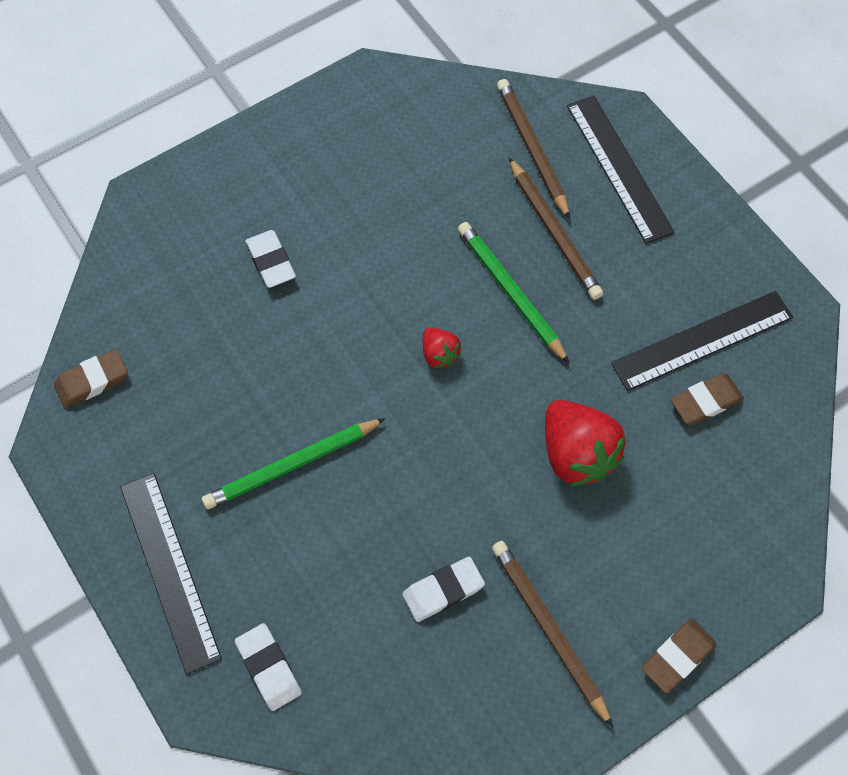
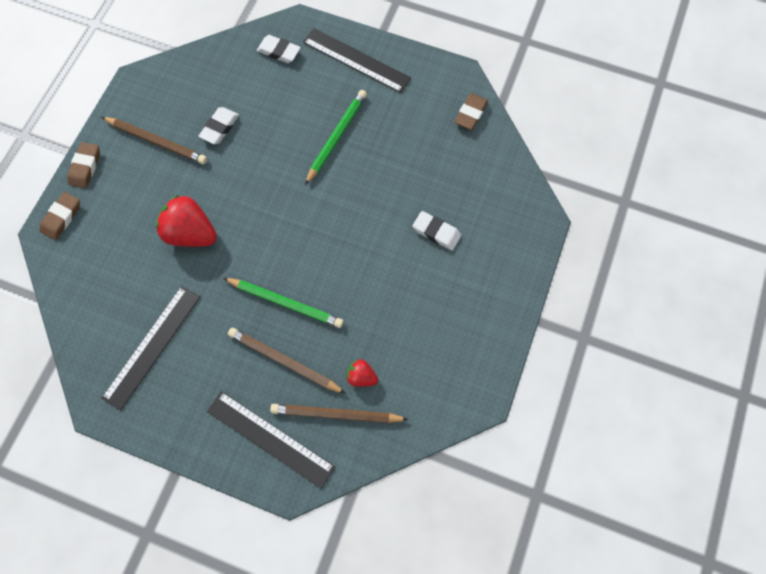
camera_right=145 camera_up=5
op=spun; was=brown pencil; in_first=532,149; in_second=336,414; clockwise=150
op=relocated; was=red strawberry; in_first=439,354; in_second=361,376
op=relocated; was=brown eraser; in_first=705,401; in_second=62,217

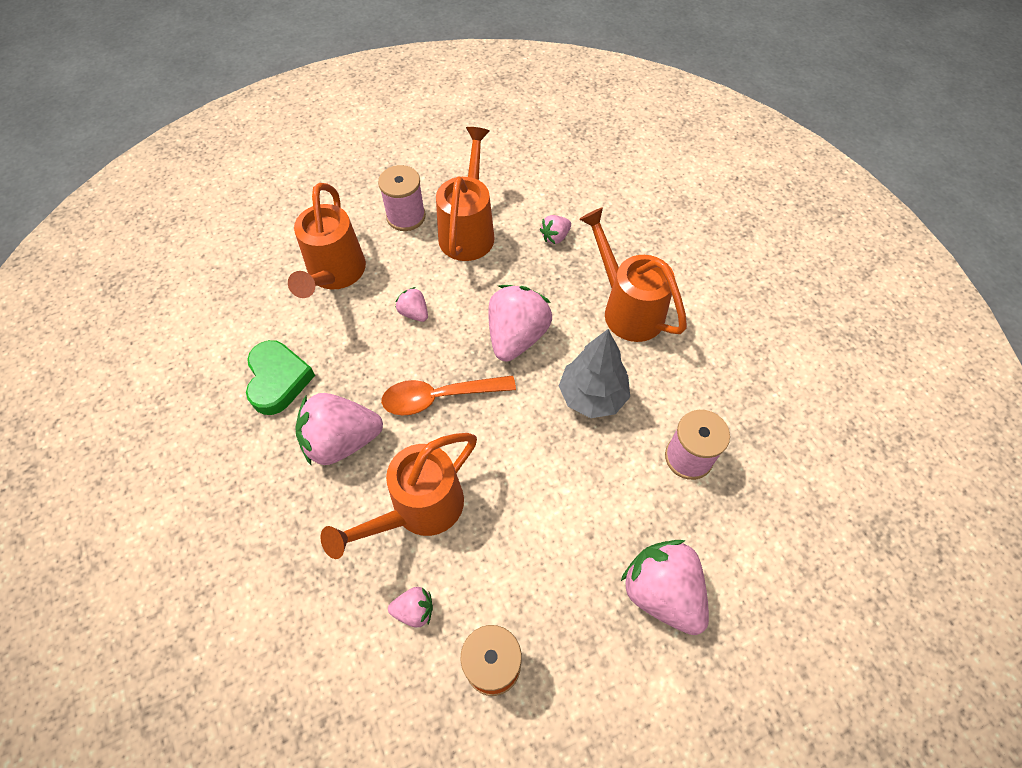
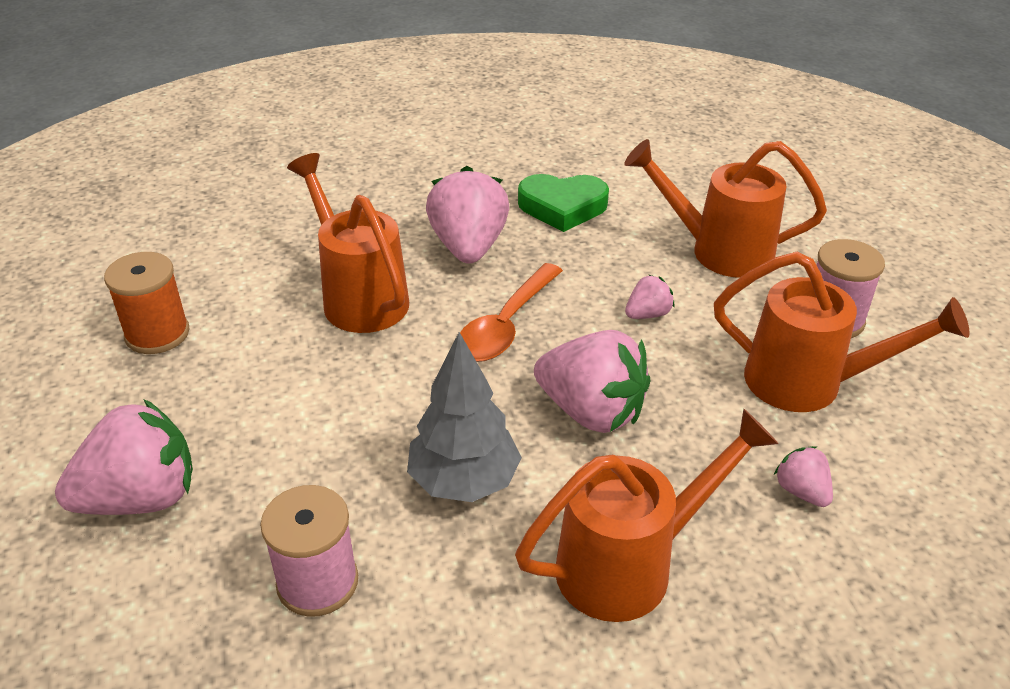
camera_right=100 camera_up=-20
op=spun; was=orange spoon; in_first=439,397; in_second=506,325; clockwise=-150
op=missing; was=pink strawberry; in_first=414,610

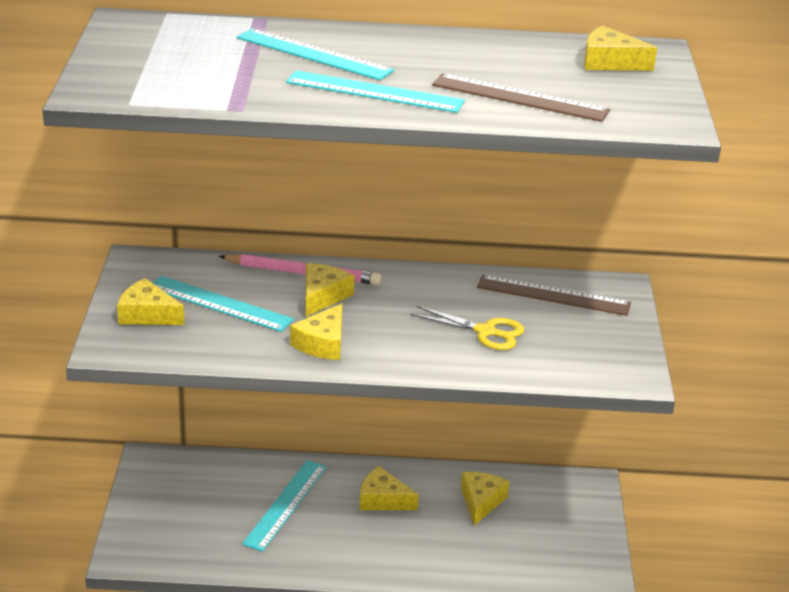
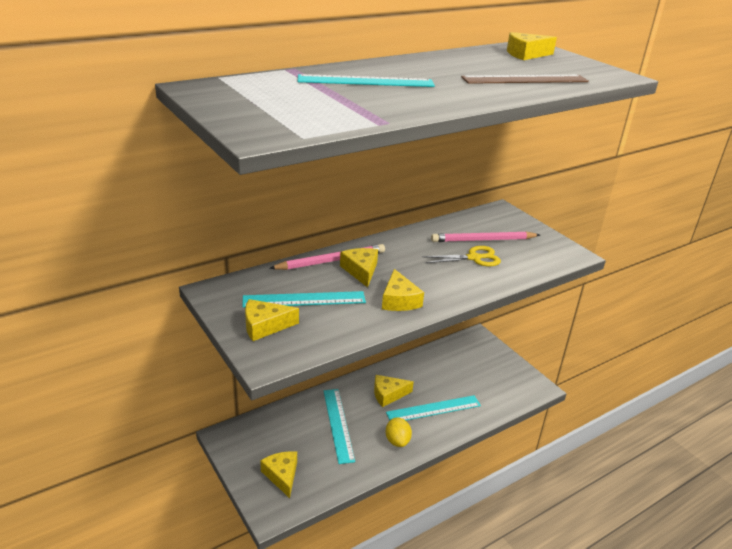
camera_right=-35 camera_up=0
op=relocated; was=turquoise ruler; in_first=374,92; in_second=433,409
op=missing; was=brown ruler; in_first=553,295
op=relocated; was=yellow cheese; in_first=481,502; in_second=282,475
op=appeared; now=pink pencil; in_second=483,240
op=appeared; now=yellow lemon; in_second=397,441

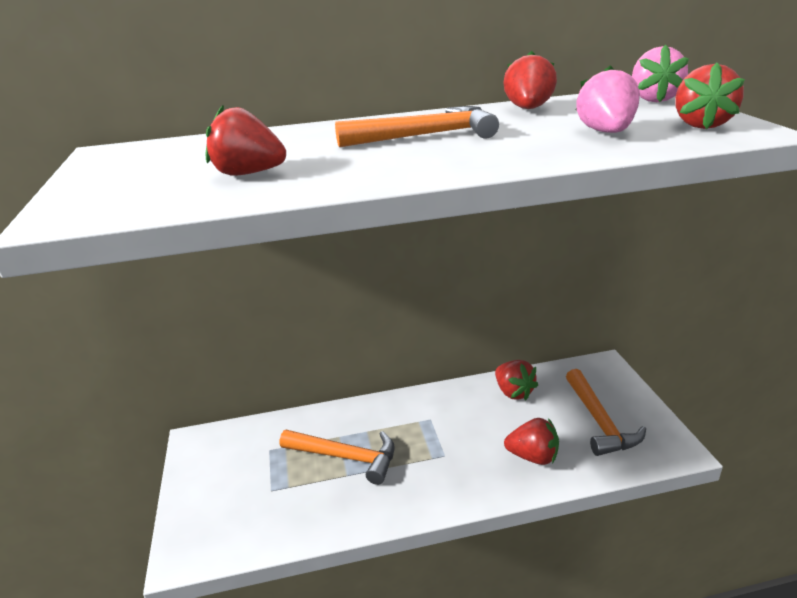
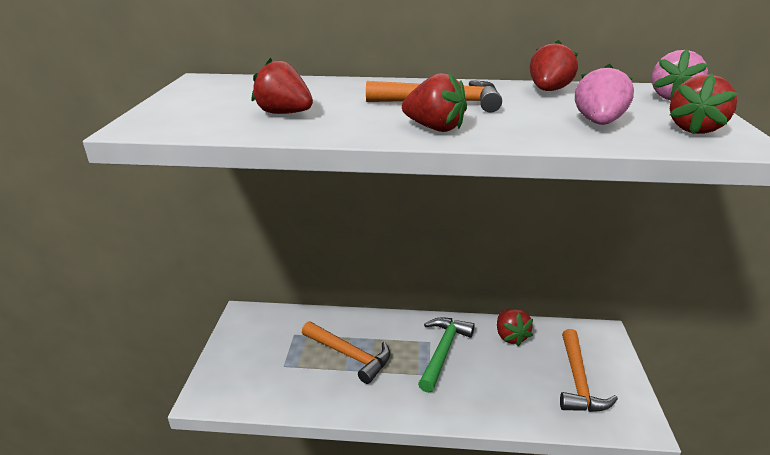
camera_right=15 camera_up=0
op=relocated; was=red strawberry; in_first=533,456; in_second=434,128
op=appeared; now=green hammer; in_second=443,351

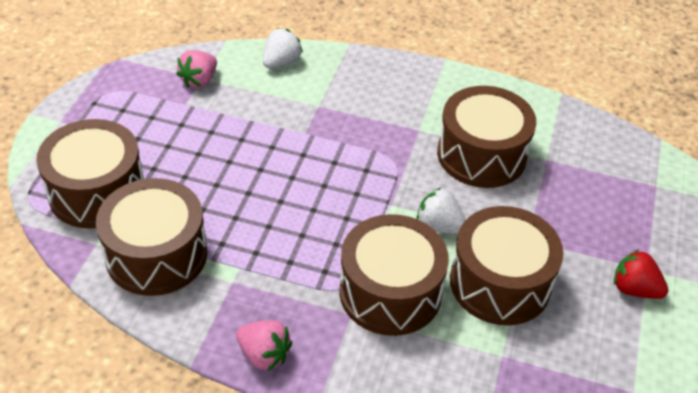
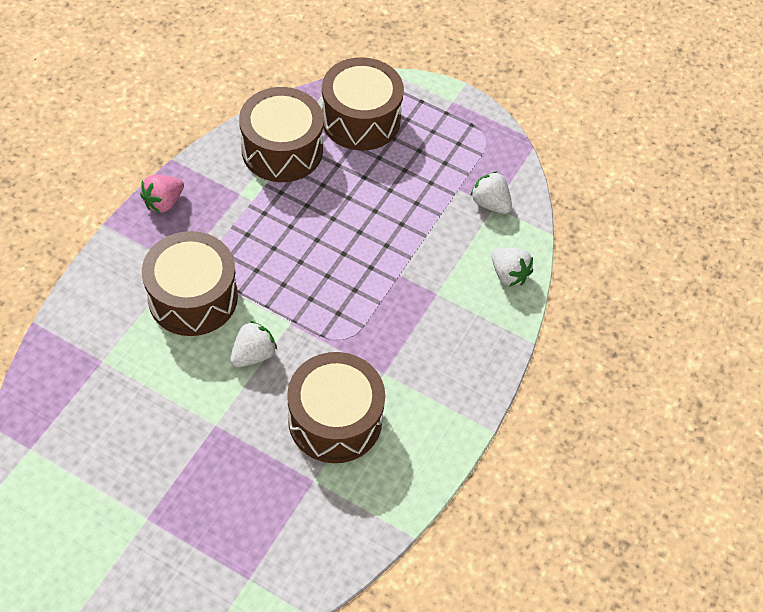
camera_right=100 camera_up=10
op=colour; was=pink strawberry; now=white strawberry; in_first=199,81; in_second=490,203
op=missing; was=brown drum; in_first=500,283
op=missing; was=red strawberry; in_first=634,289

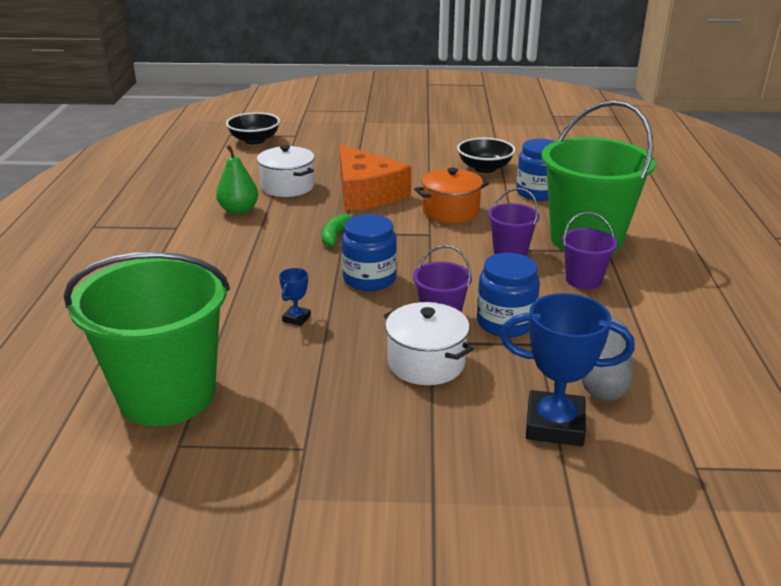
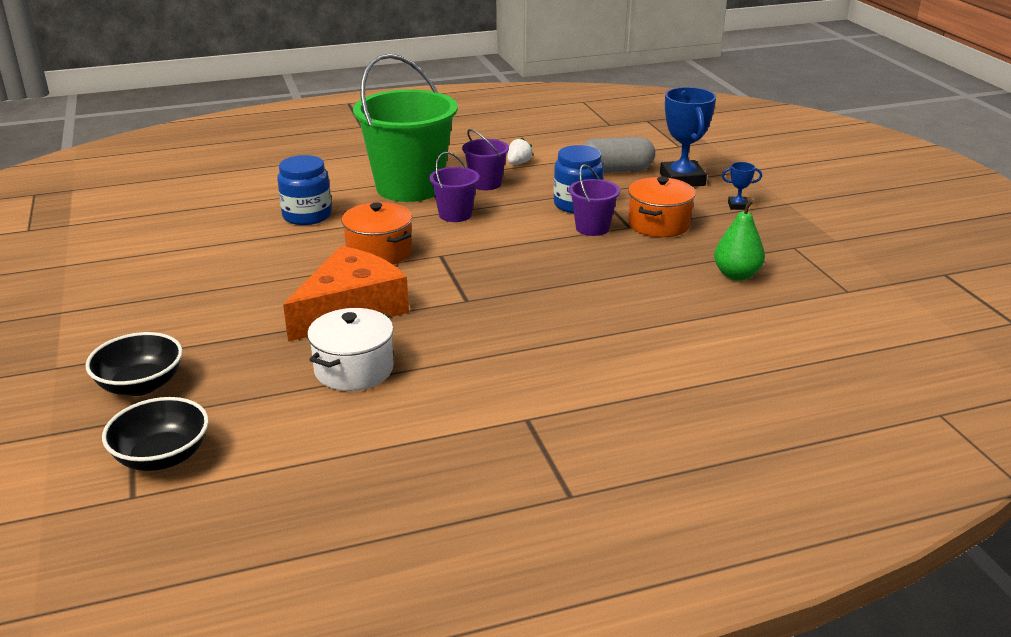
camera_right=-110 camera_up=0
op=relocated; was=black bowl; in_first=484,168; in_second=140,385
op=relocated; was=green pear; in_first=239,211; in_second=736,275
op=missing; was=green banana; in_first=335,235
op=missing; was=blue jar; in_first=369,279
op=missing; was=green bucket; in_first=167,395
op=relocated; was=blue trophy; in_first=296,318; in_second=737,206
op=colour; was=white pot; now=orange pot; in_first=426,363; in_second=658,224
op=appeared; now=white strawberry; in_second=518,163

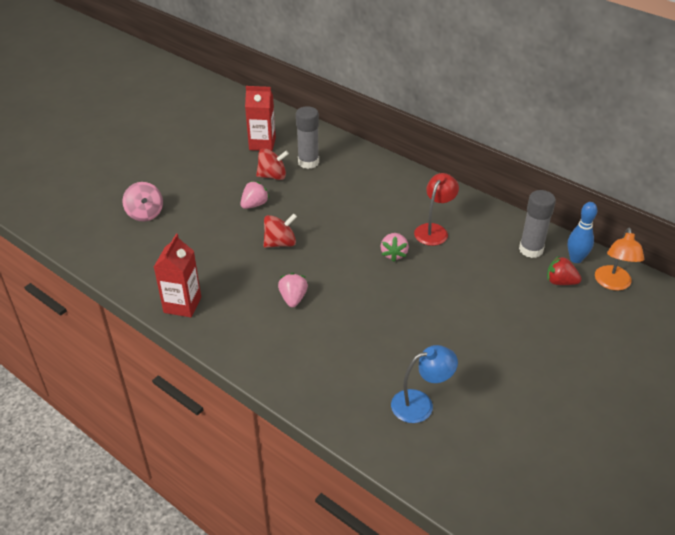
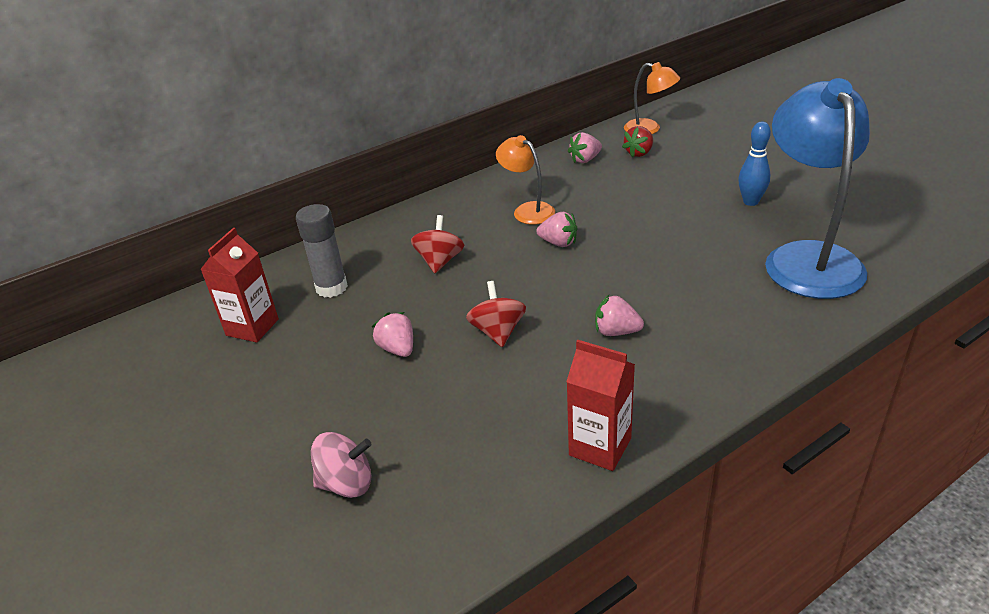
camera_right=-70 camera_up=-5
op=relocated; was=red spinning top; in_first=272,176; in_second=440,261
op=colour; was=red lamp; now=orange lamp; in_first=434,230; in_second=527,210
op=exchanged; was=grey glue stick; now=pink strawberry; in_first=531,250; in_second=585,160
op=relocated; was=blue bowling pin; in_first=576,259; in_second=750,202
op=size; was=blue lamp; in_first=420,404; in_second=807,258; ratio=1.99

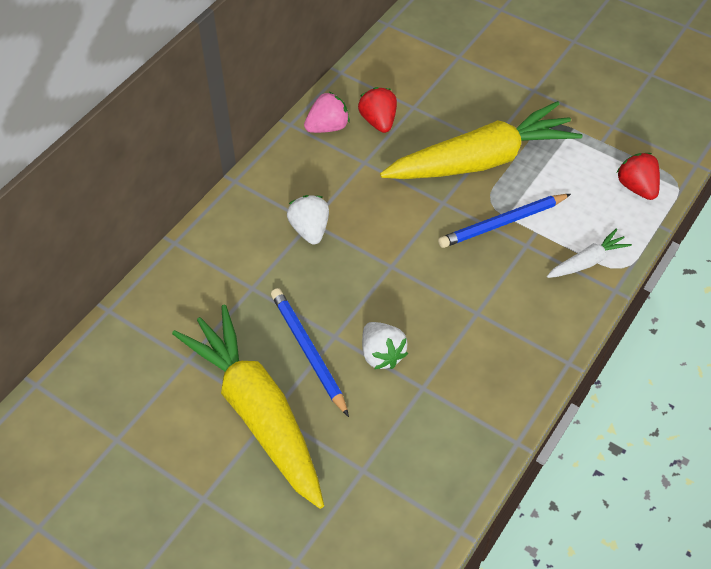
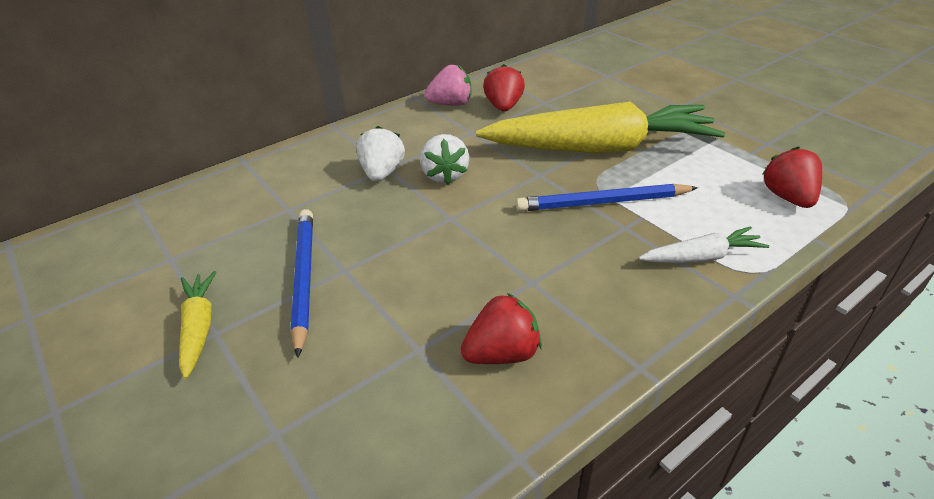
camera_right=20 camera_up=-15
op=size; was=yellow carrot; in_first=258,413; in_second=199,328; ratio=0.43
op=relocated; was=white strawberry; in_first=381,354; in_second=445,175
op=appeared; now=red strawberry; in_second=502,353

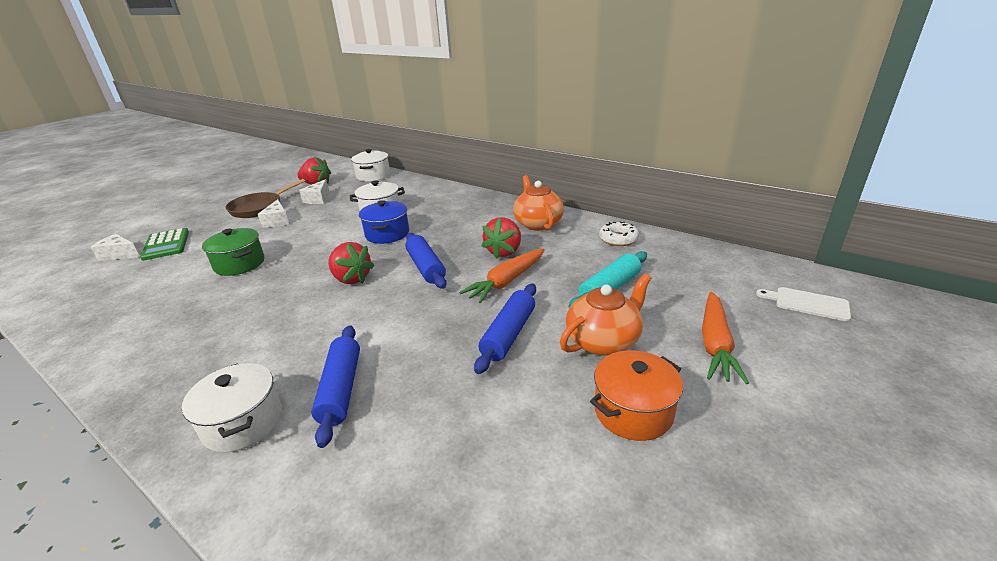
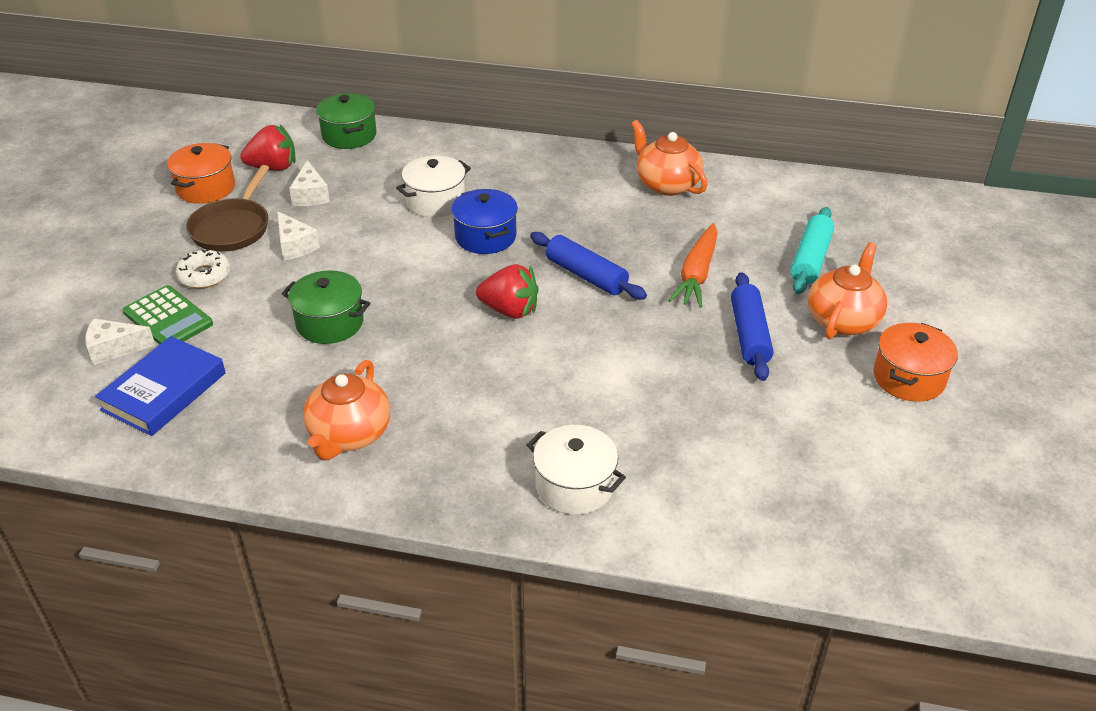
camera_right=-25 camera_up=10
op=colour; was=white pot; now=green pot; in_first=373,176; in_second=349,135
op=missing; was=red strawberry; in_first=504,252
op=relocated; was=white donut; in_first=618,239; in_second=204,275
op=missing; was=white cutting board; in_first=807,303
op=missing; was=orange carrot; in_first=715,344
op=missing; was=blue rolling pin; in_first=341,389
op=appeared; now=orange pot; in_second=206,188
op=appeared; now=blue book; in_second=164,391
op=appeared; now=orange teapot; in_second=349,435

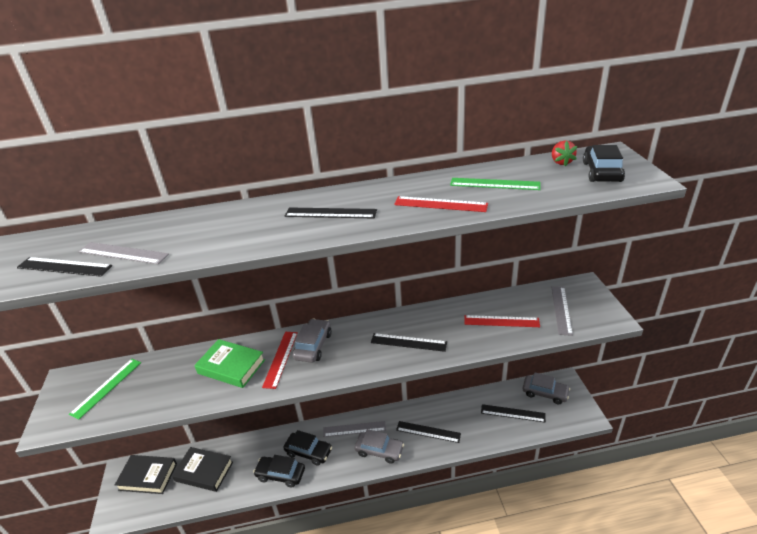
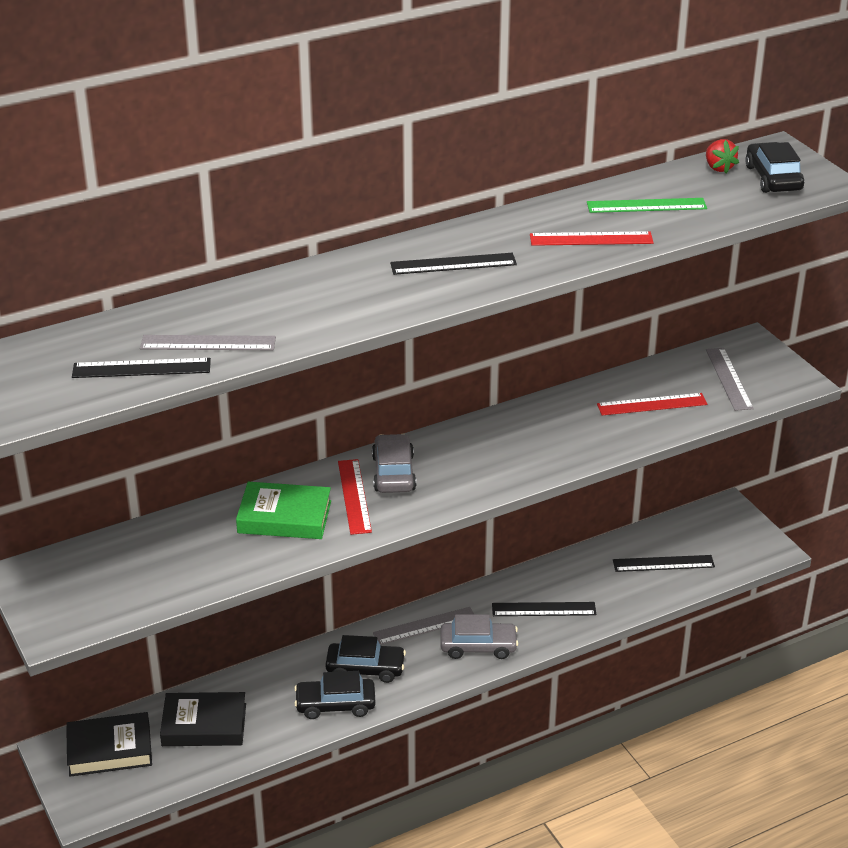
camera_right=-20 camera_up=0
op=missing; was=black ruler; in_first=408,342
op=missing; was=green ruler; in_first=107,387
op=missing; was=grey car; in_first=545,393

